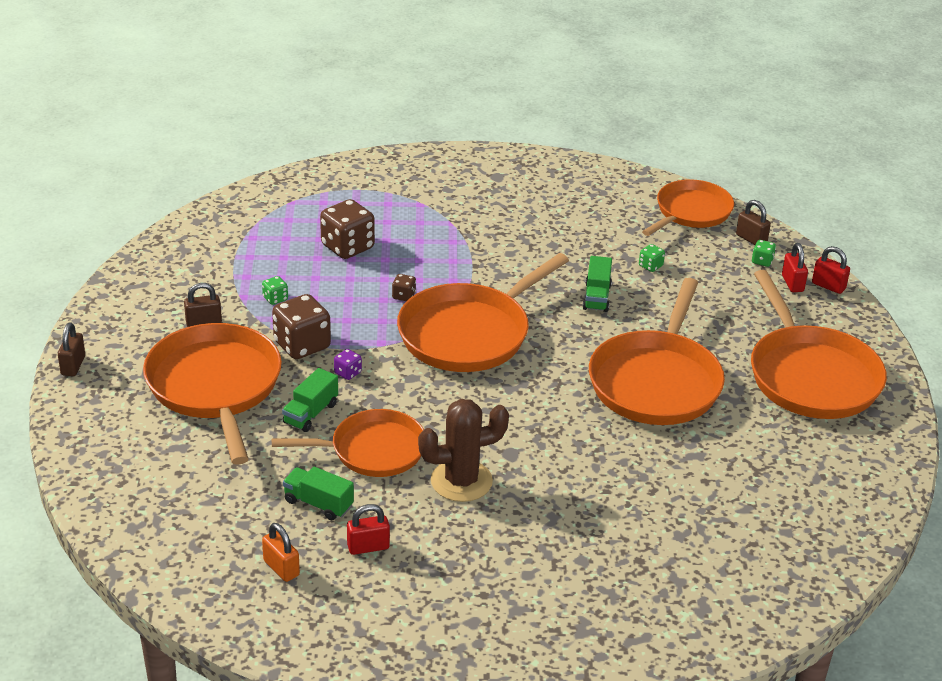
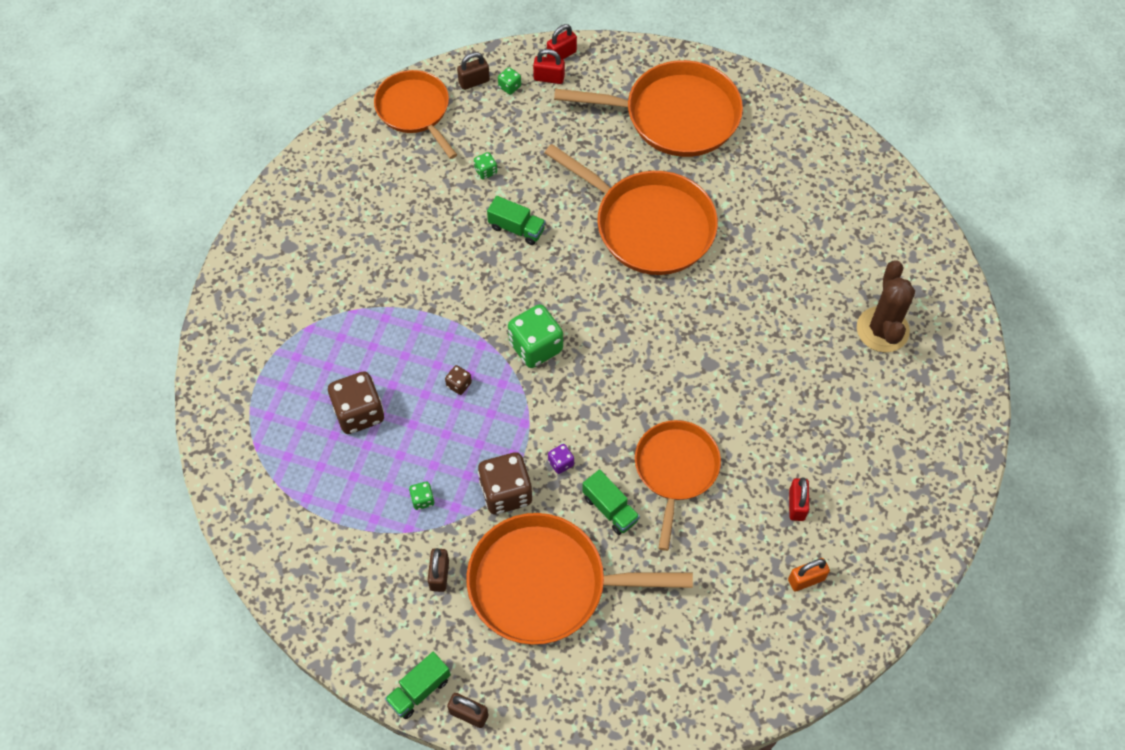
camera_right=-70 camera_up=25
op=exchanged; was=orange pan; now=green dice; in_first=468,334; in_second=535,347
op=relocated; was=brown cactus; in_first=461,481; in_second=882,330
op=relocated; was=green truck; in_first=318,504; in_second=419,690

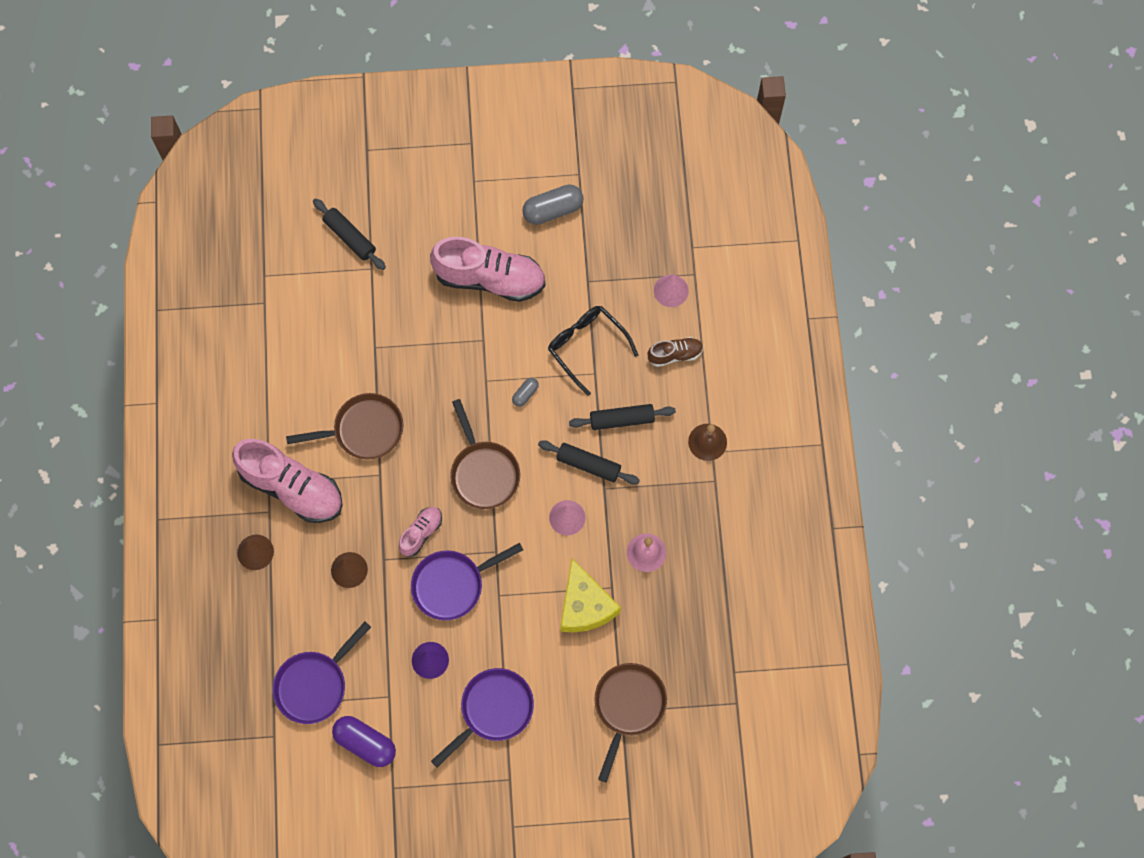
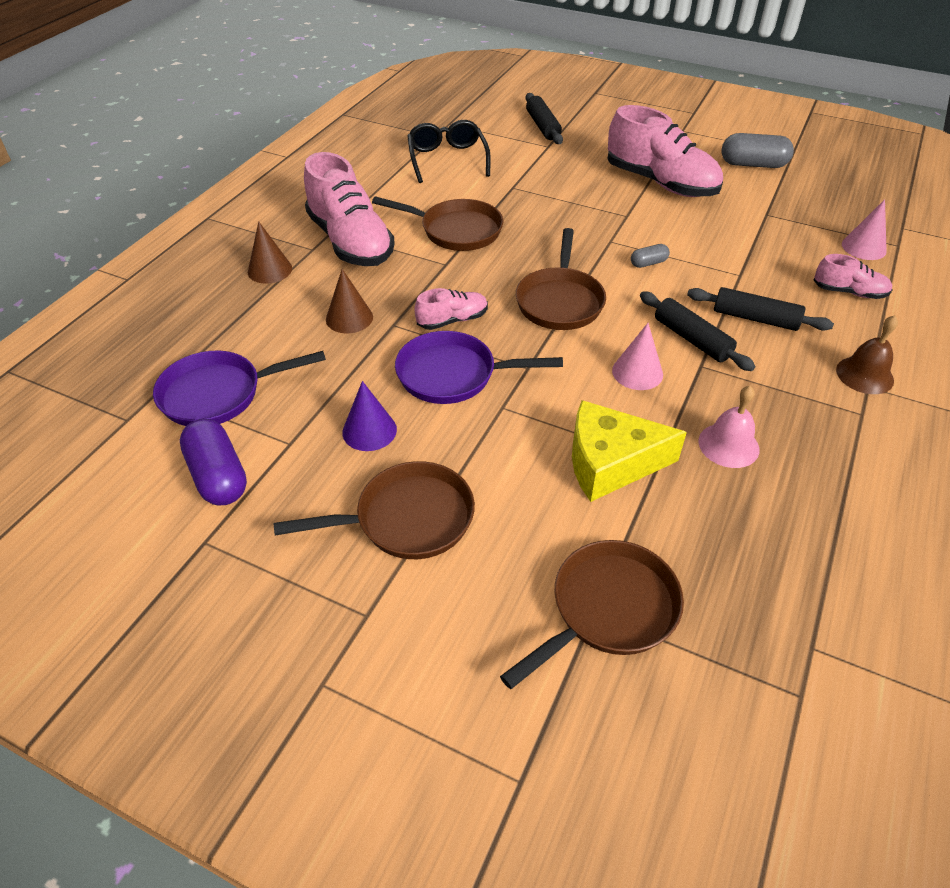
camera_right=30 camera_up=-25
op=relocated; was=black glasses; in_first=586,346; in_second=447,159
op=colour; was=brown shoe; now=pink shoe; in_first=675,354; in_second=849,292
op=spun; was=yellow cheese; in_first=585,605; in_second=610,463; clockwise=75
op=colour; was=purple pan; now=brown pan; in_first=493,710; in_second=407,519

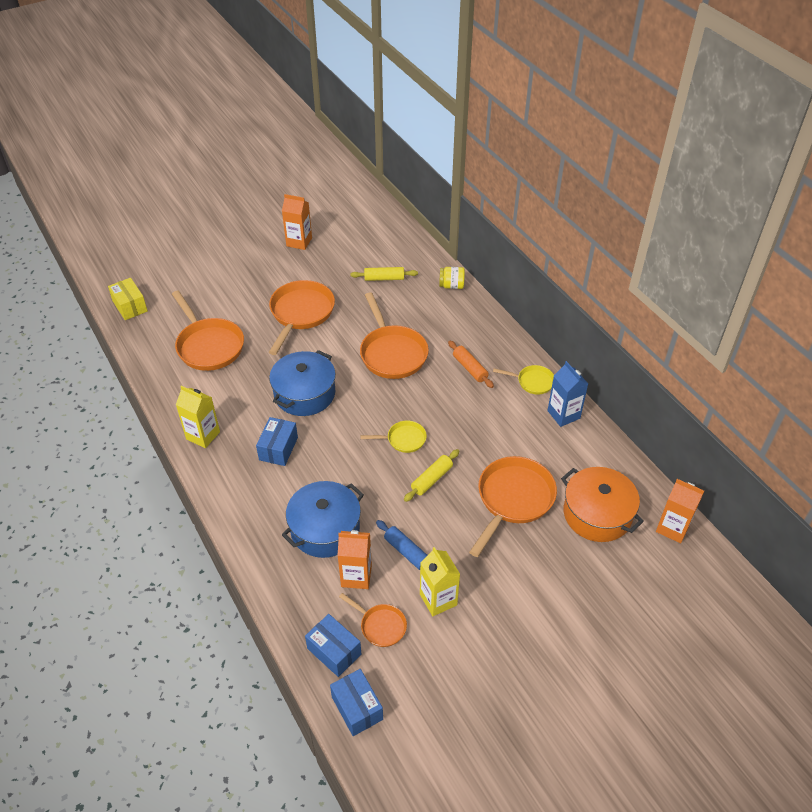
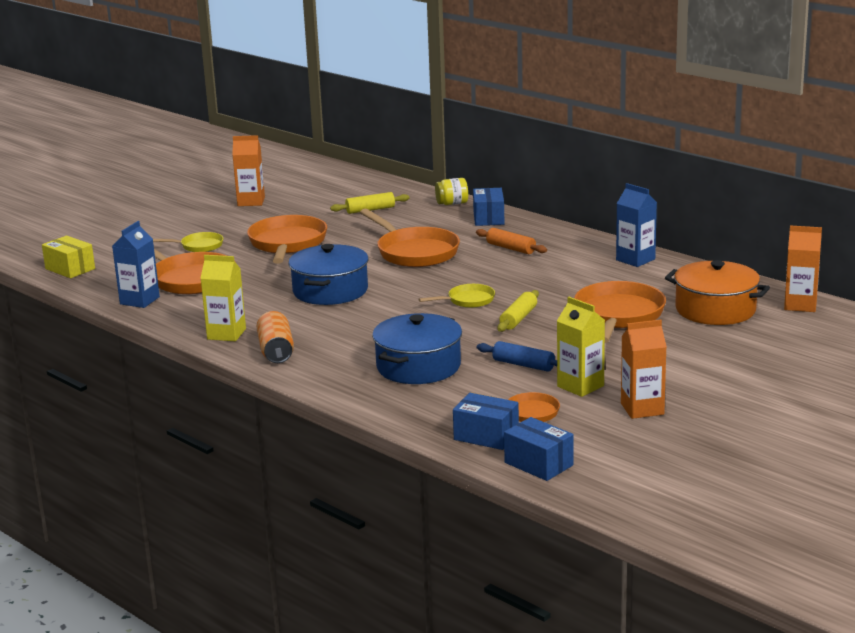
camera_right=-15 camera_up=-25
op=relocated; was=yellow pan; in_first=532,382; in_second=199,246
op=relocated; was=blue box; in_first=278,449; in_second=488,218
op=relocated; was=orange carton; in_first=356,576; in_second=642,409
op=appeared; now=blue carton; in_second=139,300
op=appeared; now=orange can; in_second=276,351

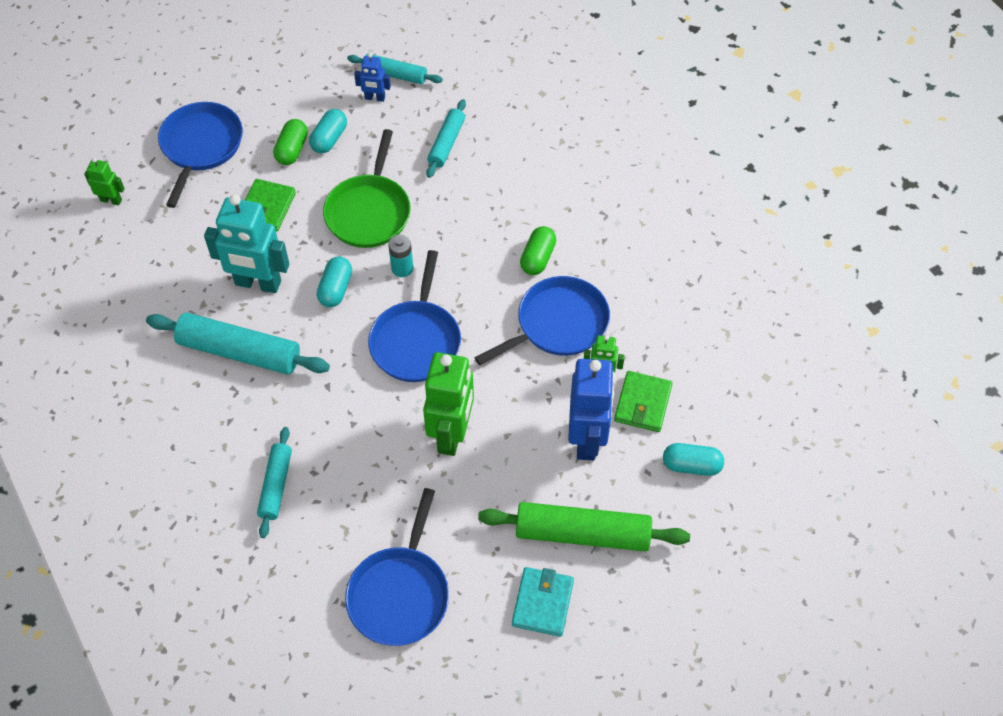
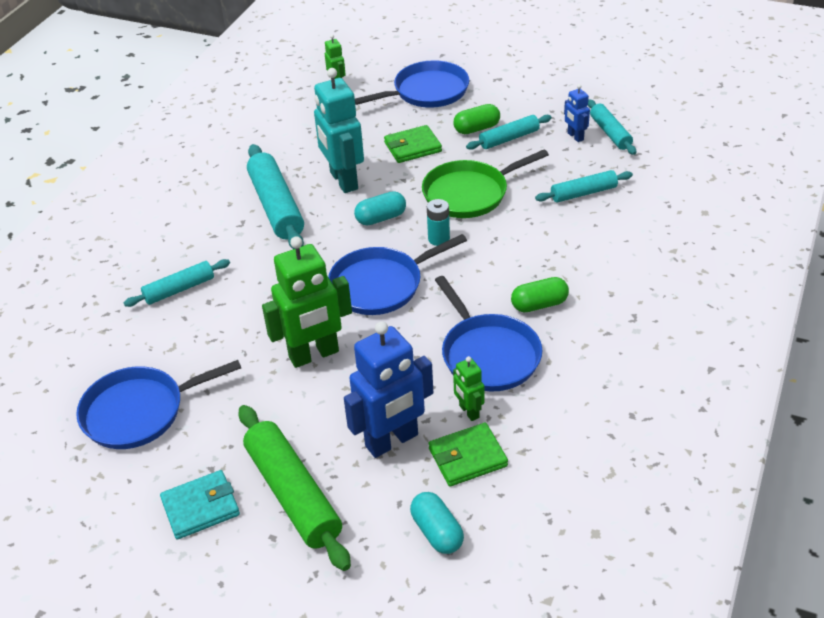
camera_right=55 camera_up=-15
op=exchanged; was=turquoise capsule; now=turquoise rolling pin; in_first=329,139; in_second=509,138
op=spun; was=blue pan; in_first=558,324; in_second=488,355; clockwise=45

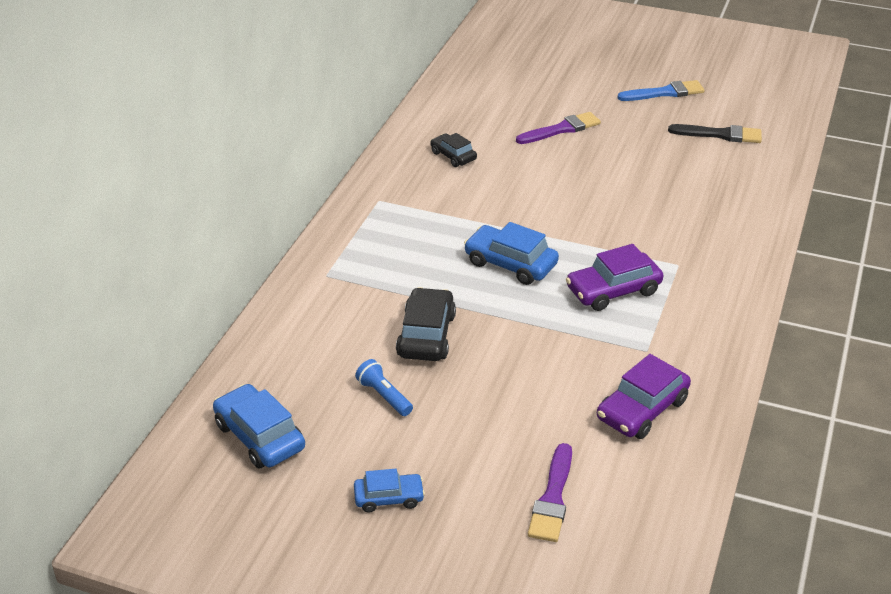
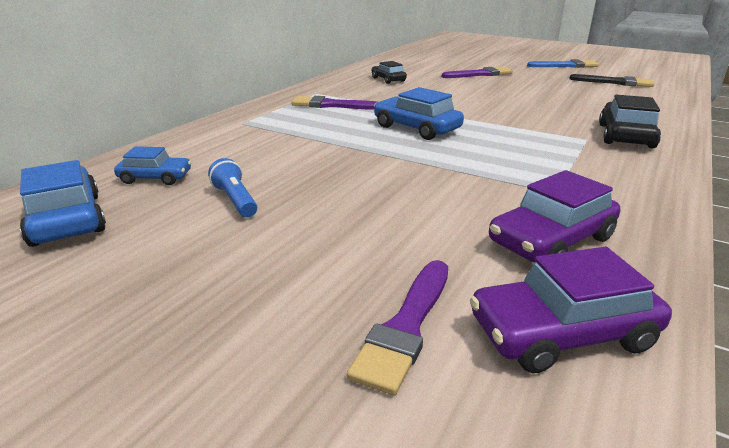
camera_right=10 camera_up=-10
op=relocated; was=purple car; in_first=613,290; in_second=562,333
op=relocated; was=black car; in_first=426,335; in_second=625,136
op=relocated; was=blue car; in_first=389,498; in_second=155,178
op=appeared; now=purple brush; in_second=332,105

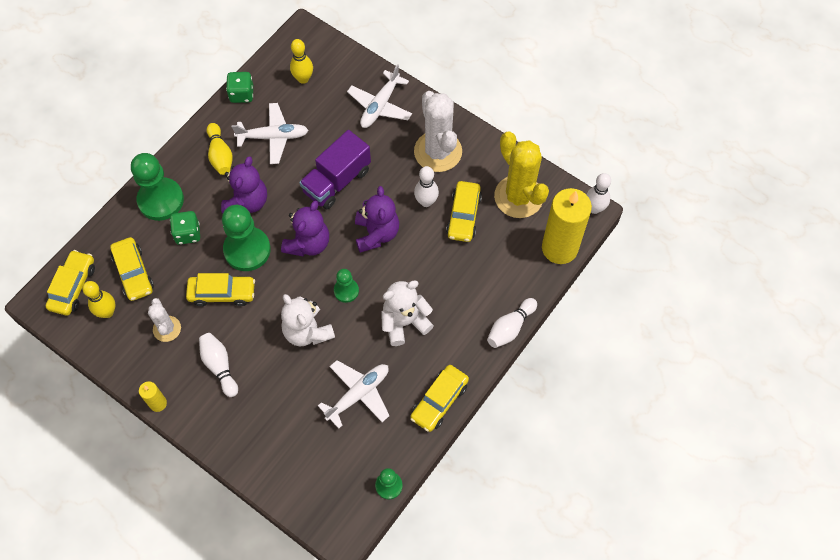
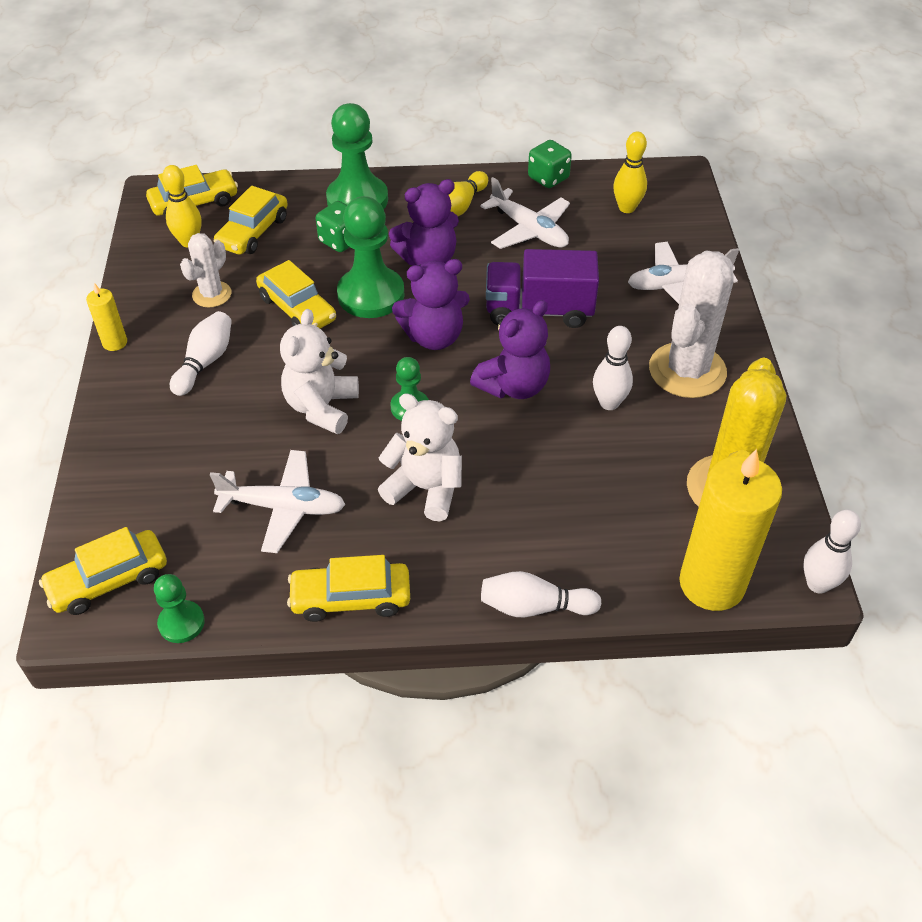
camera_right=50 camera_up=-15
op=relocated; was=yellow car; in_first=463,216; in_second=108,580

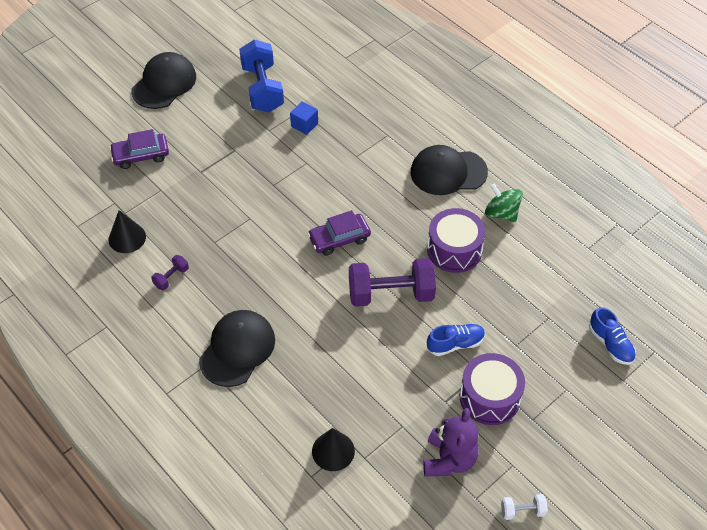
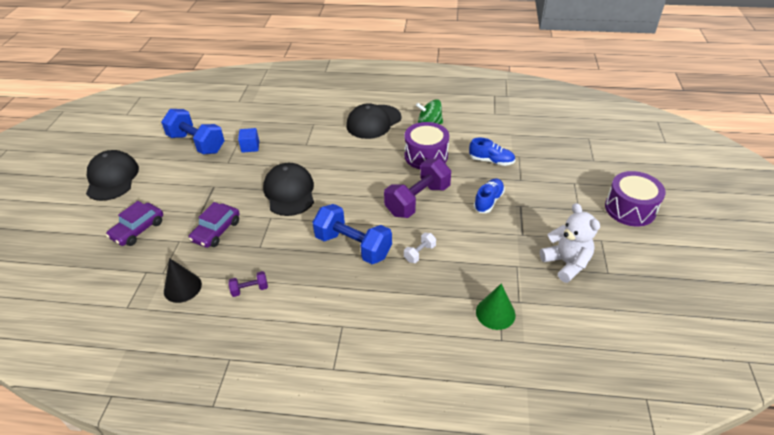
camera_right=-40 camera_up=-10
op=relocated; was=purple car; in_first=339,239; in_second=216,231
op=spun; was=purple dumbbell; in_first=171,277; in_second=250,289; clockwise=75
op=relocated; was=blue shoe; in_first=610,344; in_second=491,161
op=relocated; was=black cap; in_first=237,349; in_second=289,192
op=relocated; was=purple drum; in_first=489,397; in_second=630,209
op=colour; was=purple teddy bear; now=white teddy bear; in_first=449,459; in_second=566,263
op=colour; was=black cone; now=green cone; in_first=333,451; in_second=495,313
op=relocated; was=white dumbbell; in_first=522,511; in_second=419,253
op=appeared; now=blue dumbbell; in_second=353,246

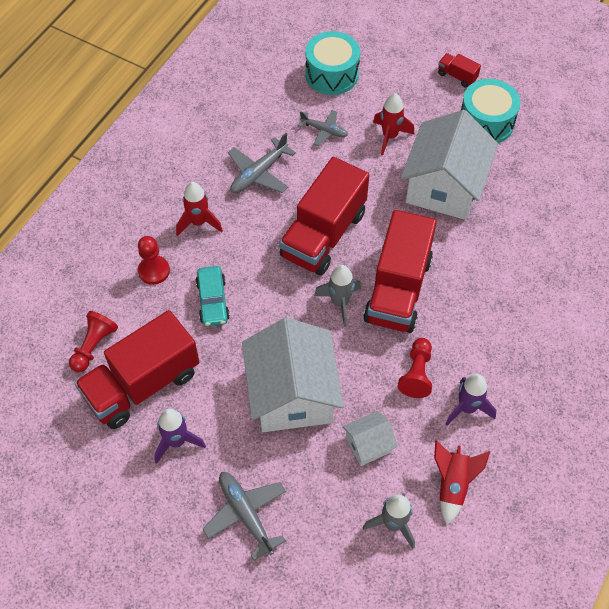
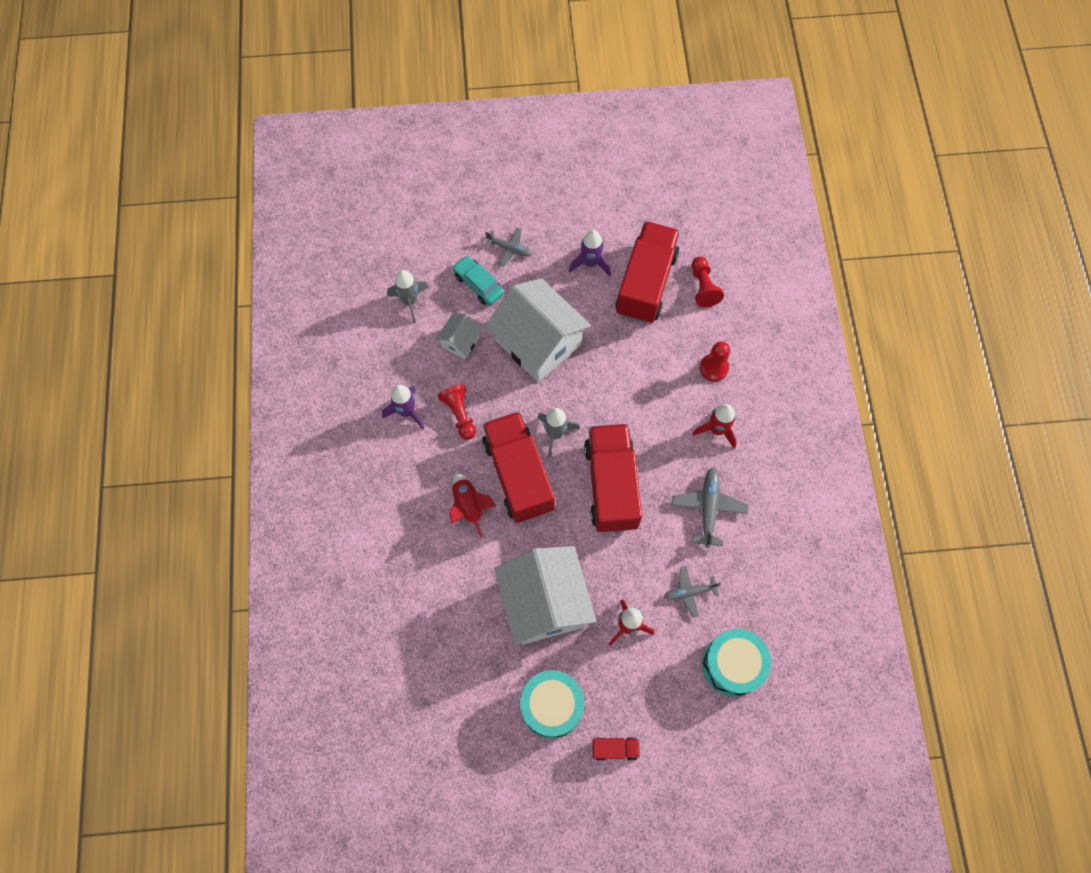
camera_right=145 camera_up=10
op=relocated; was=turquoise car; in_first=213,301; in_second=478,284
op=relocated; was=red rocket; in_first=453,485; in_second=469,506
op=size; was=grey plane; in_first=245,514; in_second=509,249; ratio=0.66

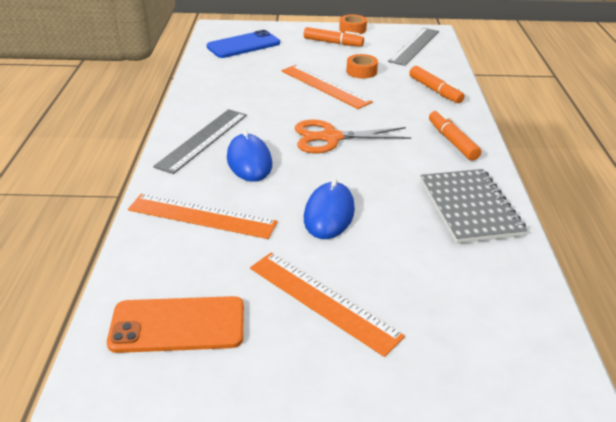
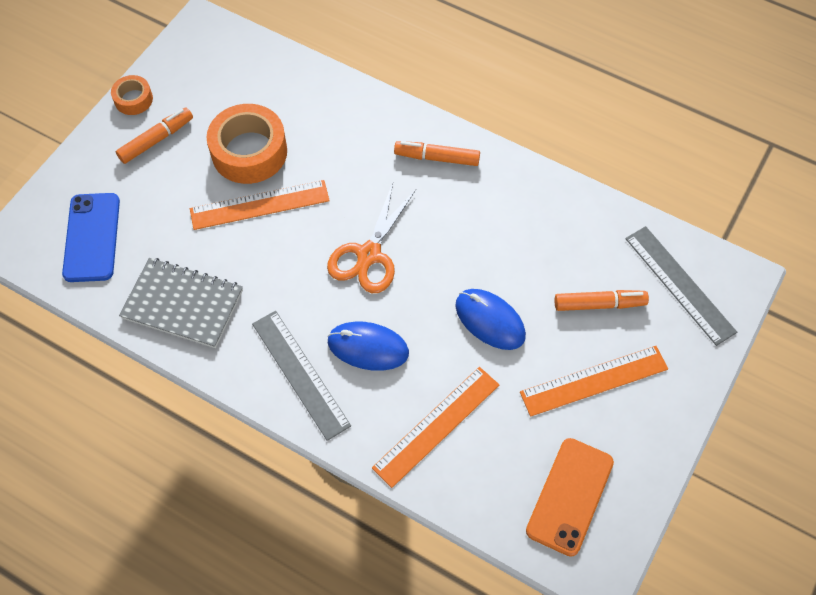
camera_right=-60 camera_up=25
op=relocated; was=grey ruler; in_first=414,46; in_second=679,284
op=size; was=orange tape; in_first=361,71; in_second=249,152; ratio=1.93
op=relocated; was=orange marker; in_first=435,90; in_second=599,304
op=relocated; was=grey notebook; in_first=469,207; in_second=183,304

